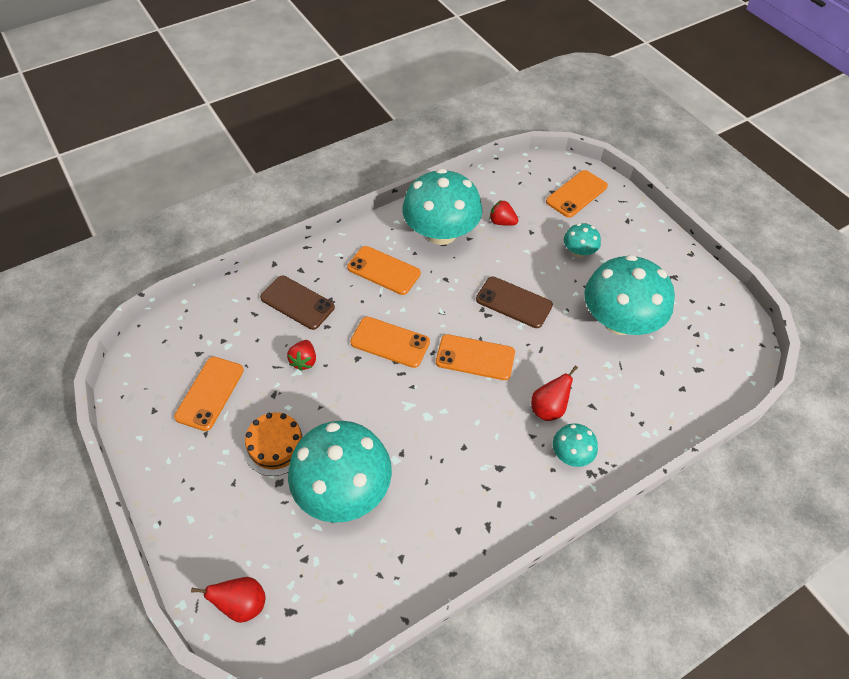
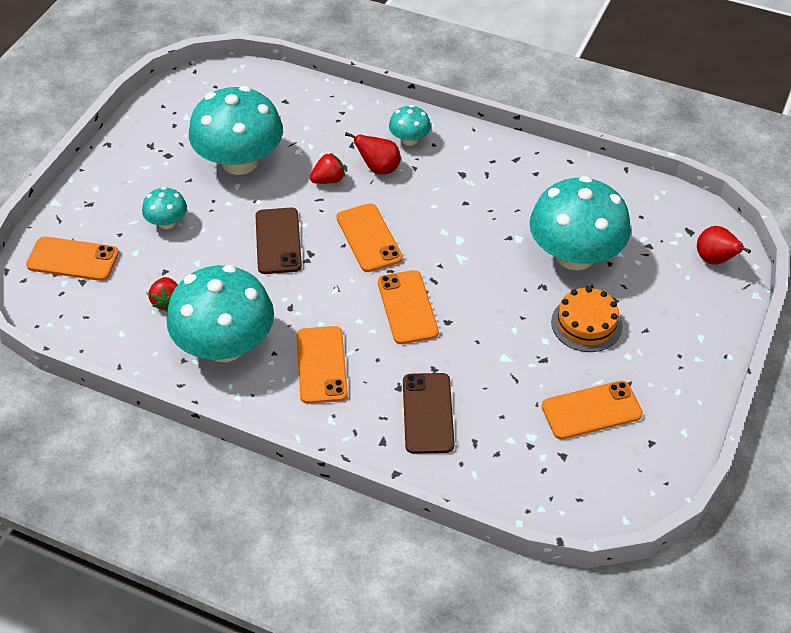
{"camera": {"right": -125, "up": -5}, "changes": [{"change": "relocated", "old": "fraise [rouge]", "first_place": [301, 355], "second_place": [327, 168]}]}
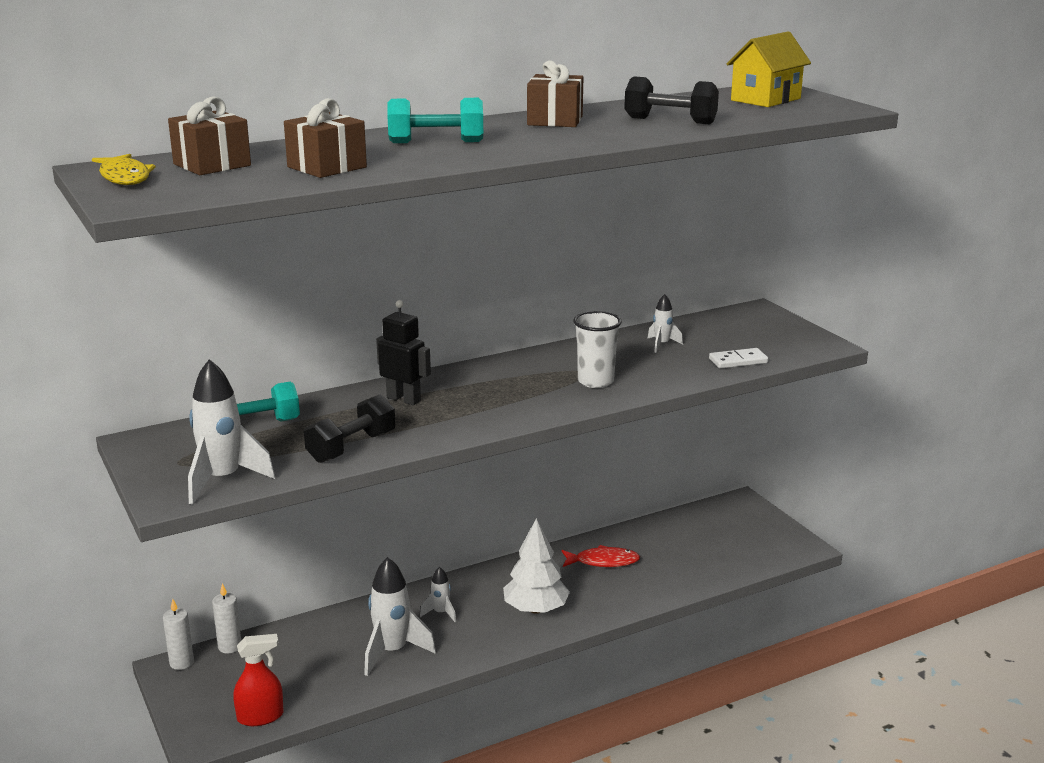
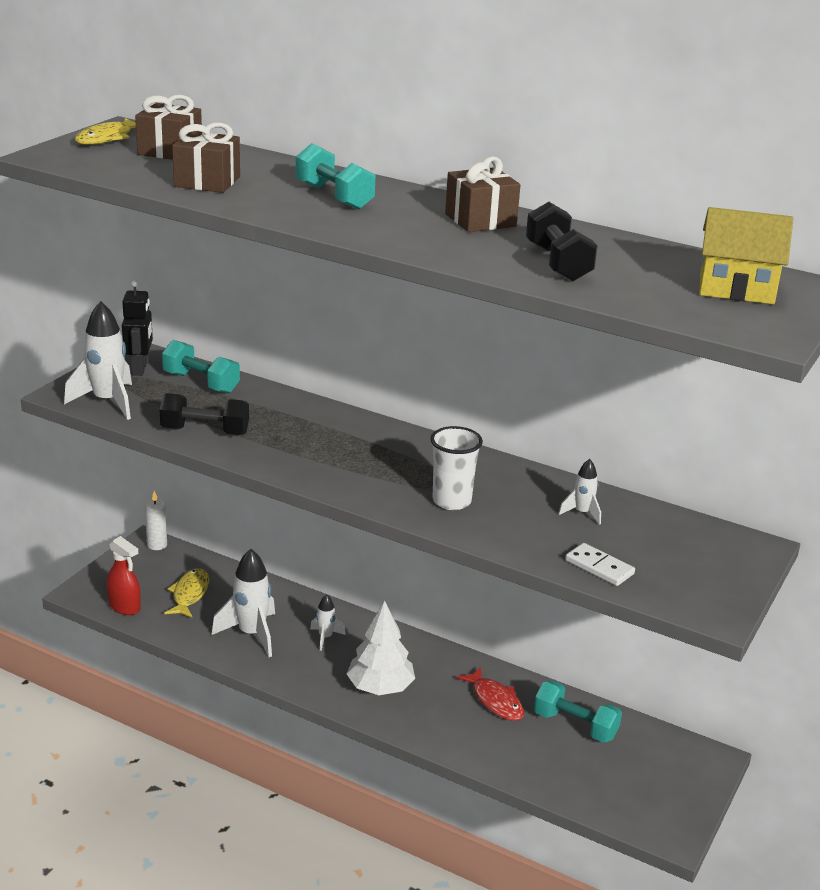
{"camera": {"right": 55, "up": 5}, "changes": [{"change": "missing", "old": "bougie [blanc]", "first_place": [226, 618]}, {"change": "appeared", "new": "poisson [jaune]", "second_place": [186, 593]}, {"change": "appeared", "new": "haltère [turquoise]", "second_place": [578, 711]}, {"change": "relocated", "old": "robot [noir]", "first_place": [403, 352], "second_place": [137, 328]}]}
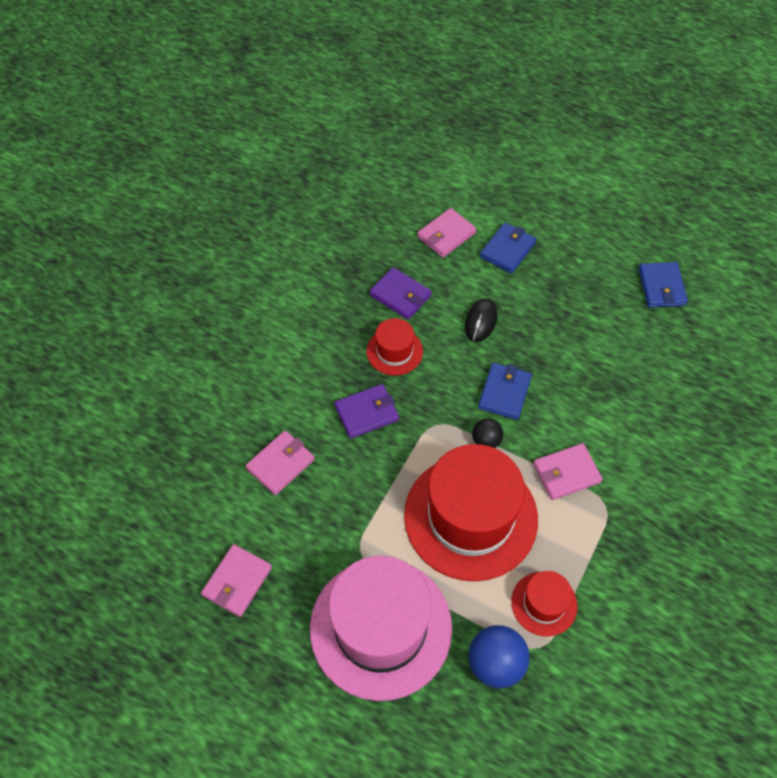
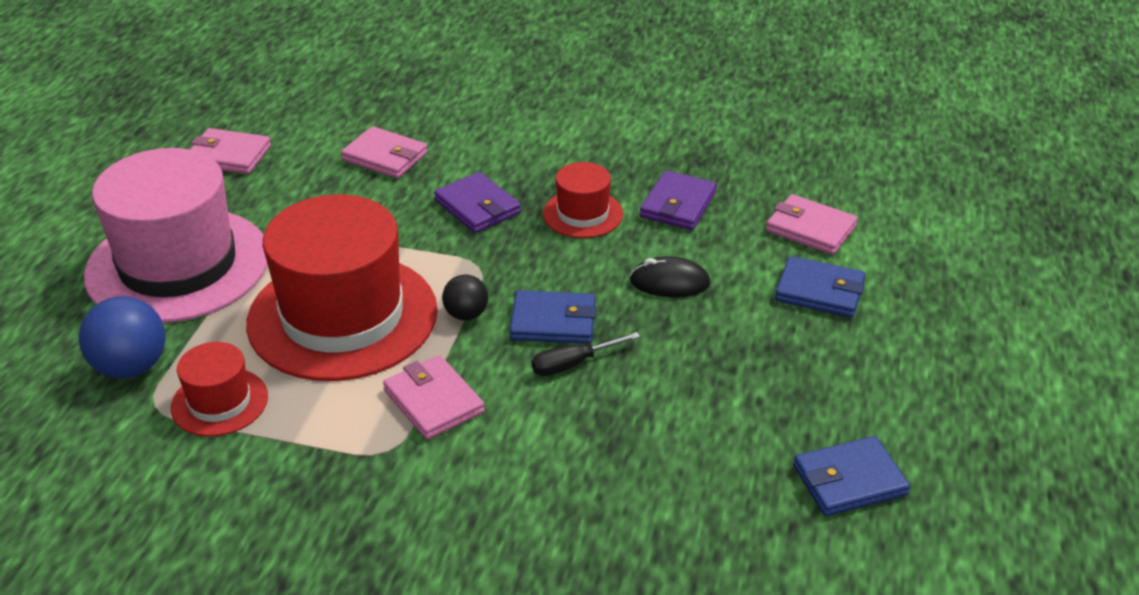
{"camera": {"right": 75, "up": -20}, "changes": [{"change": "appeared", "new": "tournevis [noir]", "second_place": [586, 354]}]}
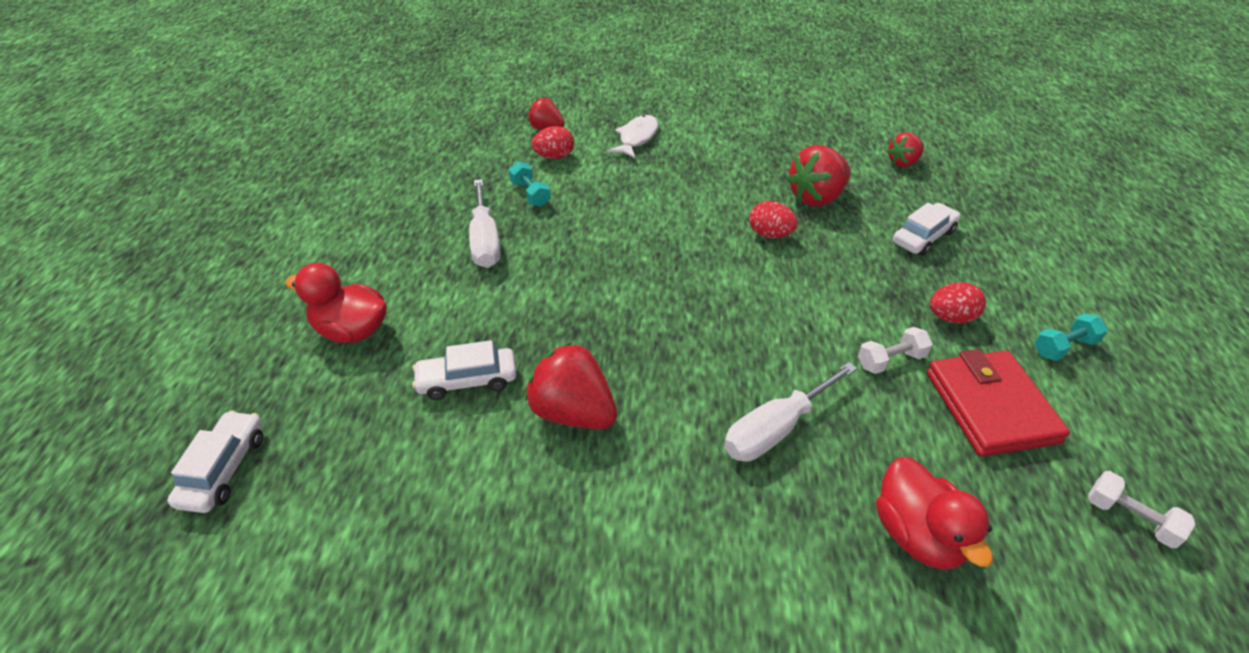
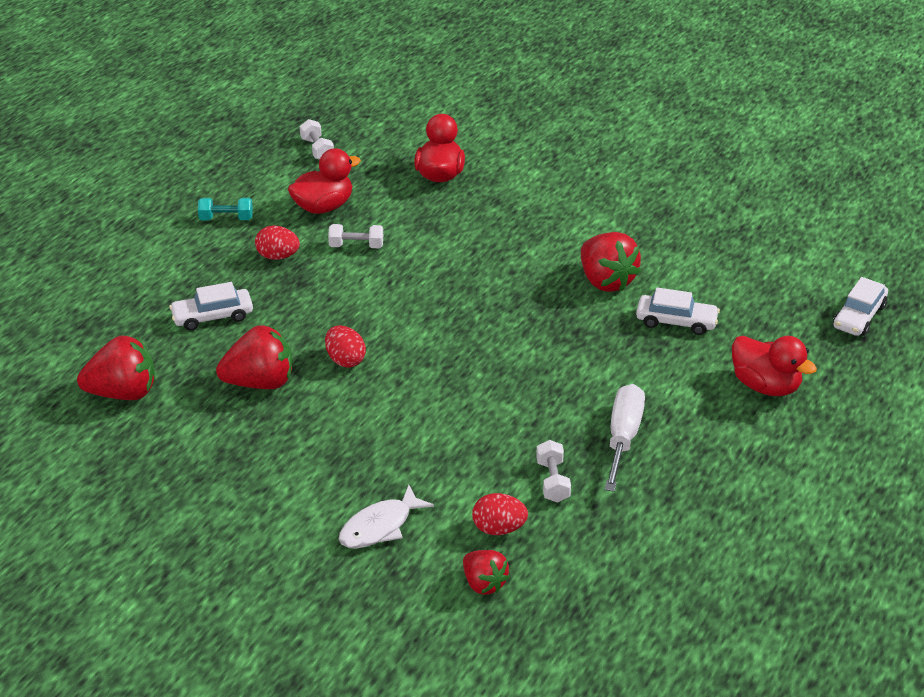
{"camera": {"right": -155, "up": -5}, "changes": [{"change": "missing", "old": "tournevis [blanc]", "first_place": [790, 412]}, {"change": "exchanged", "old": "portefeuille [rouge]", "new": "canard [rouge]", "first_place": [998, 403], "second_place": [324, 181]}, {"change": "colour", "old": "haltère [turquoise]", "new": "haltère [blanc]", "first_place": [530, 184], "second_place": [553, 471]}, {"change": "size", "old": "fraise [rouge]", "first_place": [905, 149], "second_place": [116, 368], "factor": 1.64}]}
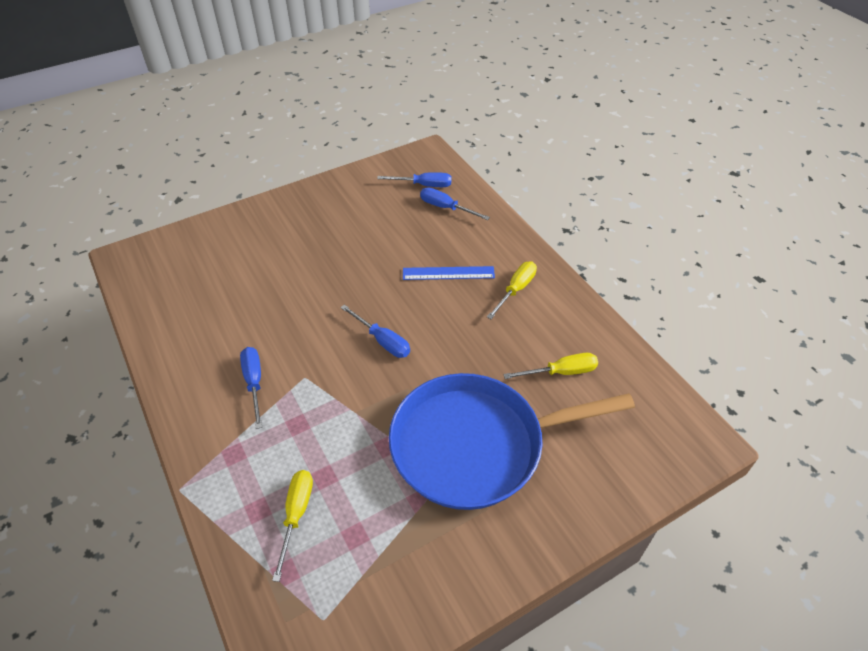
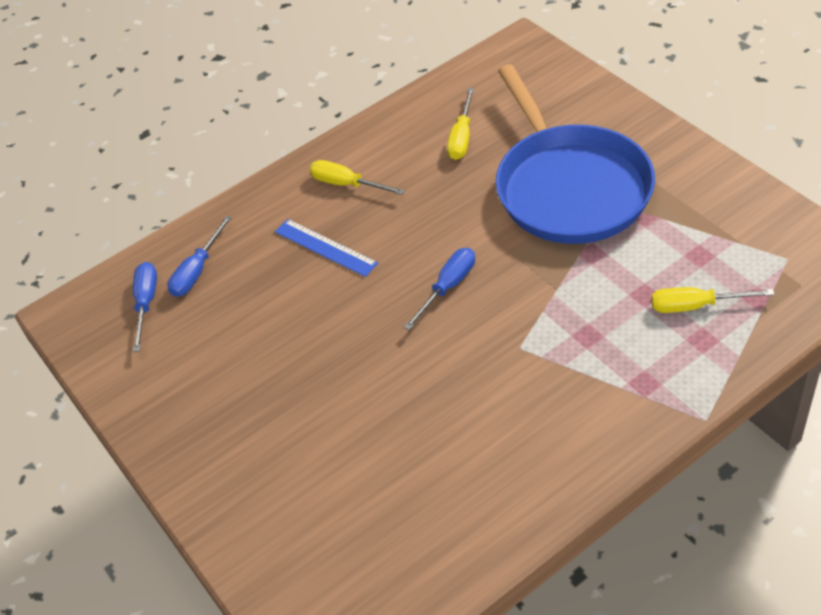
{"camera": {"right": -90, "up": 0}, "changes": [{"change": "missing", "old": "tournevis [bleu]", "first_place": [251, 388]}, {"change": "spun", "old": "règle [bleu]", "first_place": [449, 273], "second_place": [326, 248], "degrees": -45}, {"change": "spun", "old": "tournevis [jaune]", "first_place": [550, 366], "second_place": [460, 124], "degrees": -150}]}
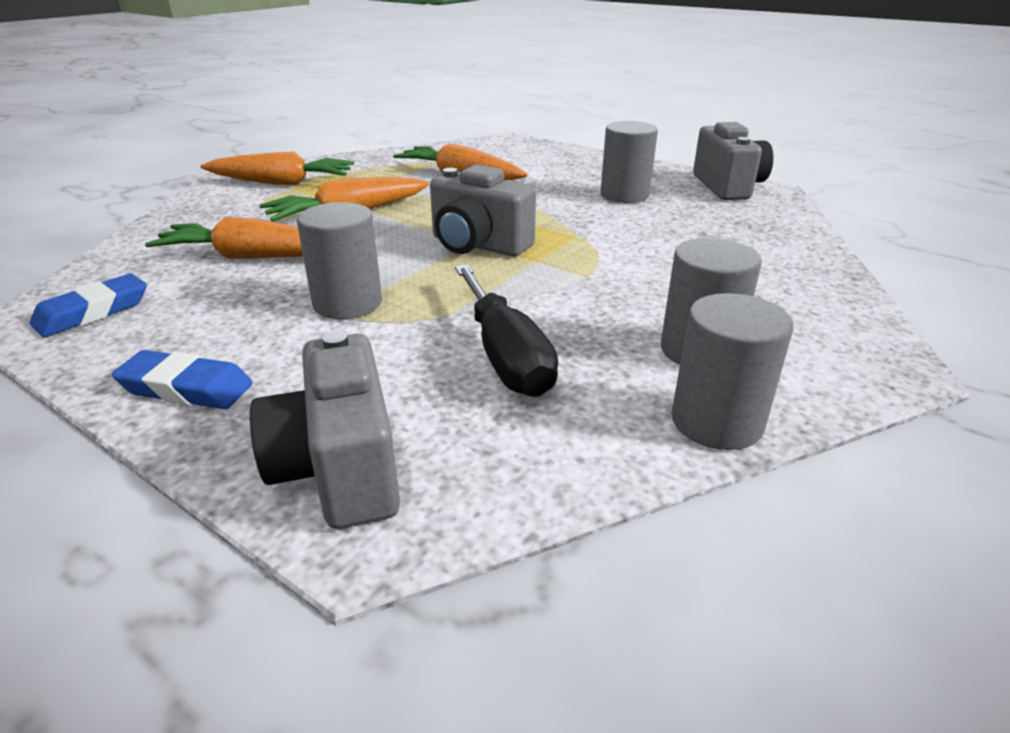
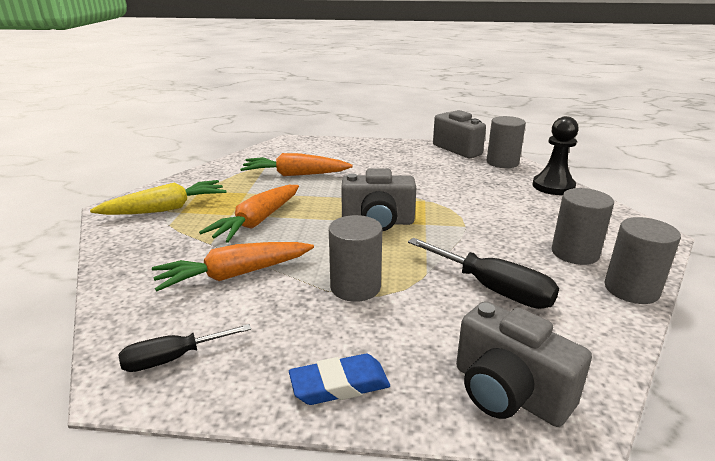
{"camera": {"right": -30, "up": -5}, "changes": [{"change": "appeared", "new": "pion [noir]", "second_place": [555, 155]}, {"change": "relocated", "old": "cylindre [gris]", "first_place": [629, 162], "second_place": [506, 142]}, {"change": "exchanged", "old": "gomme [bleu]", "new": "tournevis [noir]", "first_place": [88, 305], "second_place": [184, 348]}, {"change": "colour", "old": "carotte [orange]", "new": "carotte [jaune]", "first_place": [277, 168], "second_place": [158, 197]}]}
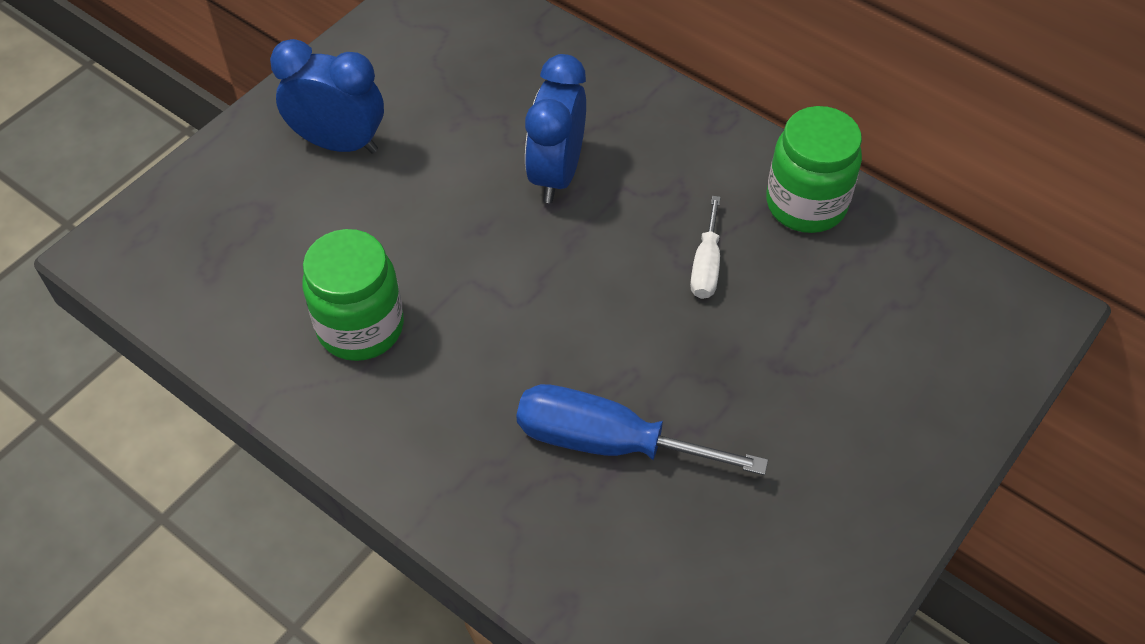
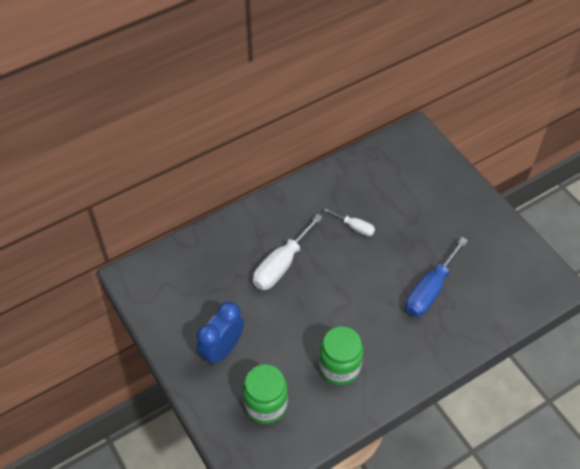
{"camera": {"right": -70, "up": 0}, "changes": [{"change": "relocated", "old": "bocal [vert]", "first_place": [814, 169], "second_place": [265, 394]}, {"change": "exchanged", "old": "réveil [bleu]", "new": "tournevis [blanc]", "first_place": [555, 128], "second_place": [288, 252]}]}
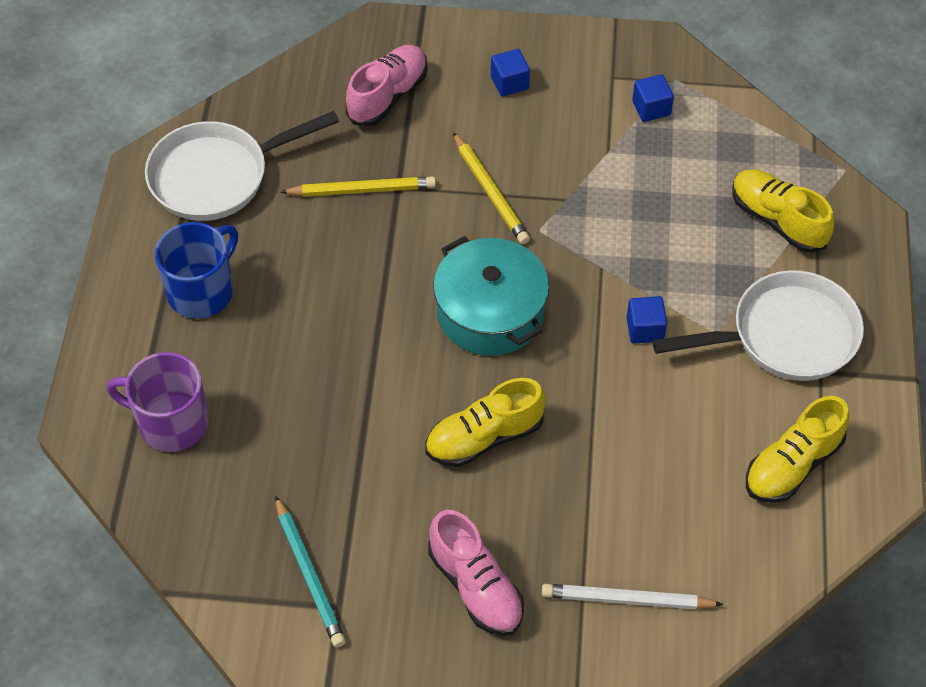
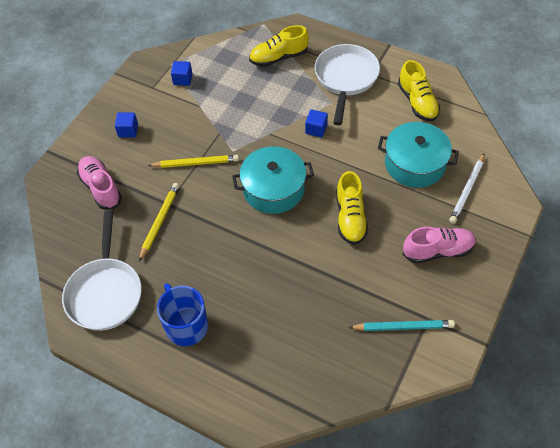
{"camera": {"right": -65, "up": 0}, "changes": [{"change": "missing", "old": "tasse [violet]", "first_place": [158, 402]}, {"change": "appeared", "new": "marmite [turquoise]", "second_place": [418, 155]}]}
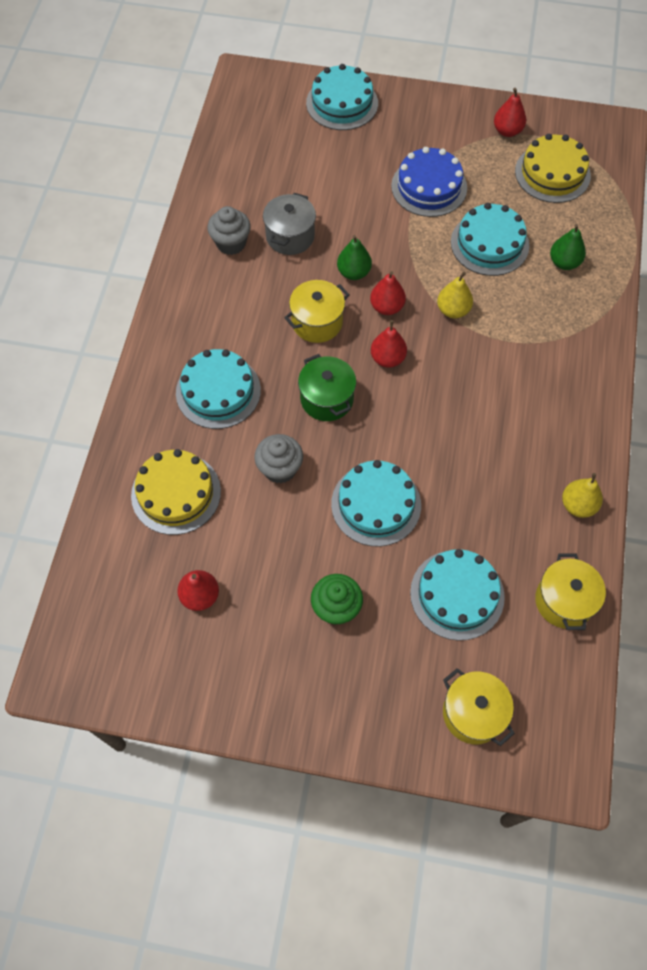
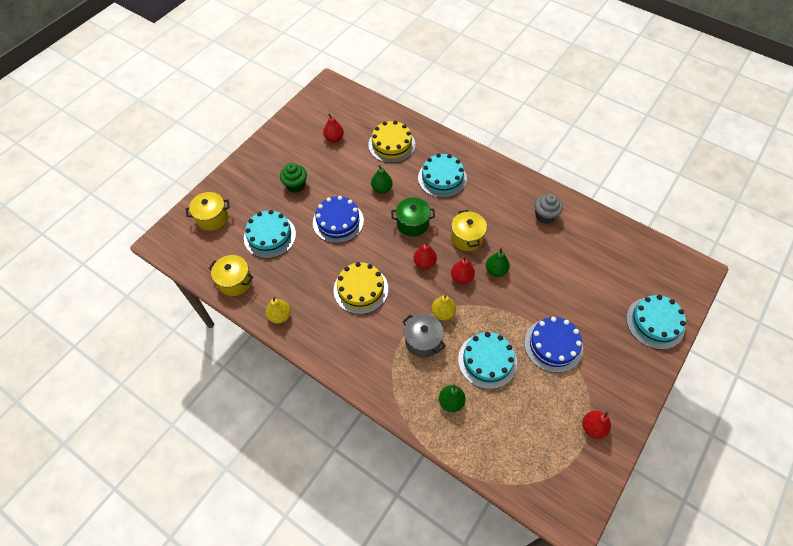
{"camera": {"right": 115, "up": -5}, "changes": [{"change": "relocated", "old": "marmite [gris]", "first_place": [289, 224], "second_place": [424, 336]}, {"change": "relocated", "old": "gâteau [jaune]", "first_place": [553, 168], "second_place": [361, 288]}, {"change": "exchanged", "old": "muffin [gris]", "new": "poire [vert]", "first_place": [278, 458], "second_place": [382, 179]}, {"change": "colour", "old": "gâteau [turquoise]", "new": "gâteau [bleu]", "first_place": [376, 503], "second_place": [338, 219]}]}
